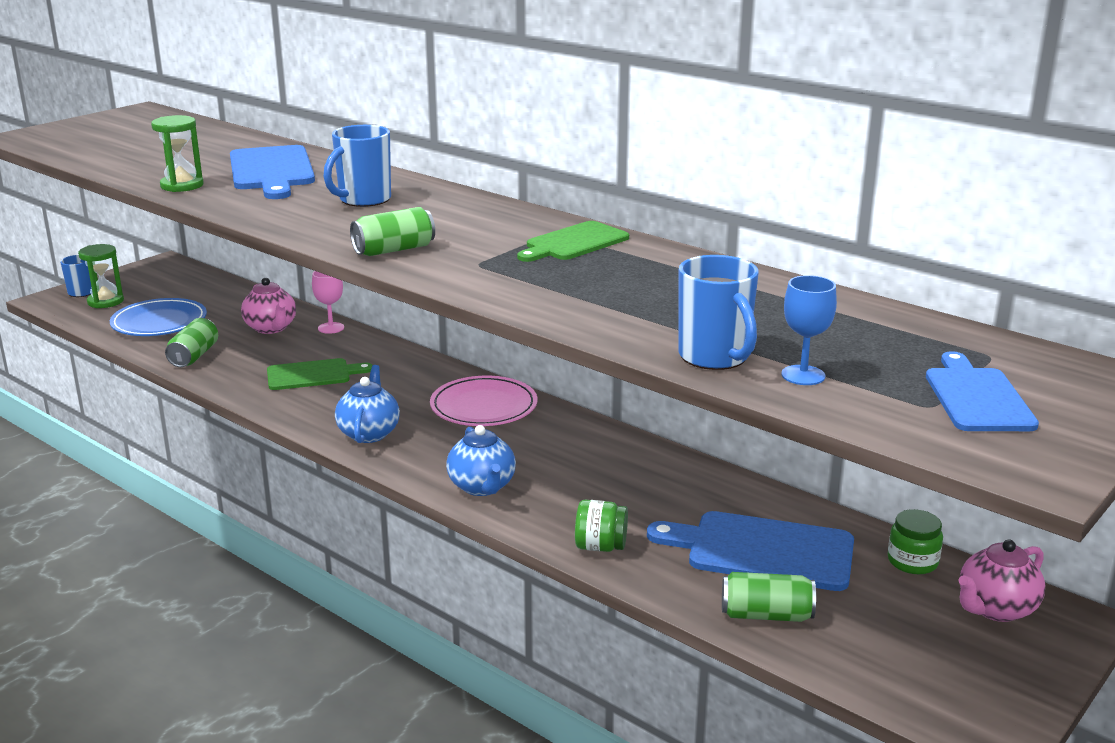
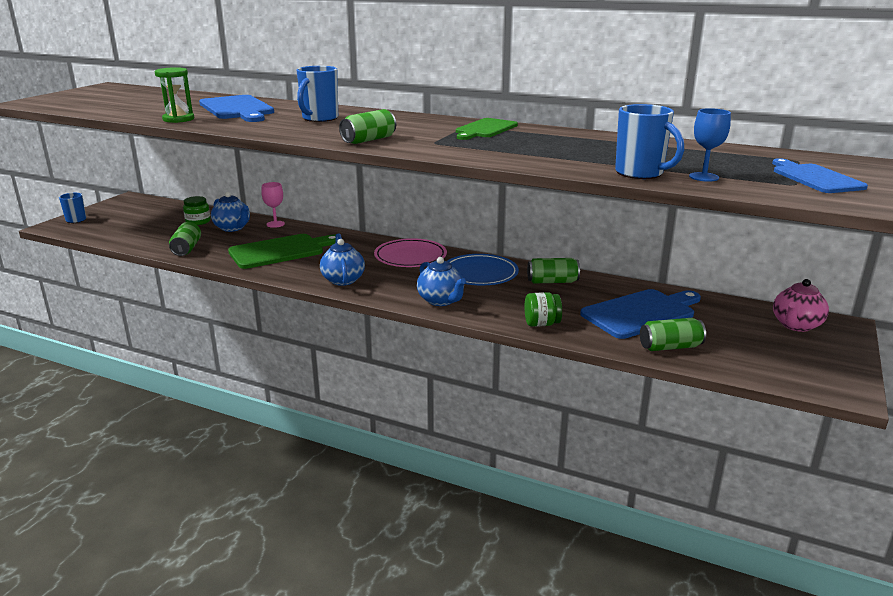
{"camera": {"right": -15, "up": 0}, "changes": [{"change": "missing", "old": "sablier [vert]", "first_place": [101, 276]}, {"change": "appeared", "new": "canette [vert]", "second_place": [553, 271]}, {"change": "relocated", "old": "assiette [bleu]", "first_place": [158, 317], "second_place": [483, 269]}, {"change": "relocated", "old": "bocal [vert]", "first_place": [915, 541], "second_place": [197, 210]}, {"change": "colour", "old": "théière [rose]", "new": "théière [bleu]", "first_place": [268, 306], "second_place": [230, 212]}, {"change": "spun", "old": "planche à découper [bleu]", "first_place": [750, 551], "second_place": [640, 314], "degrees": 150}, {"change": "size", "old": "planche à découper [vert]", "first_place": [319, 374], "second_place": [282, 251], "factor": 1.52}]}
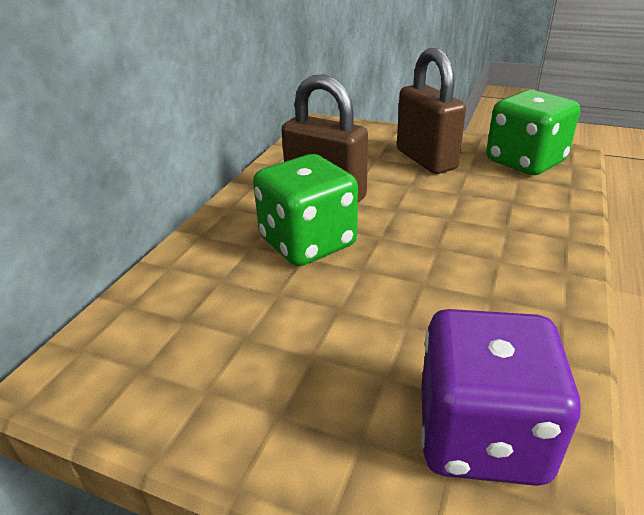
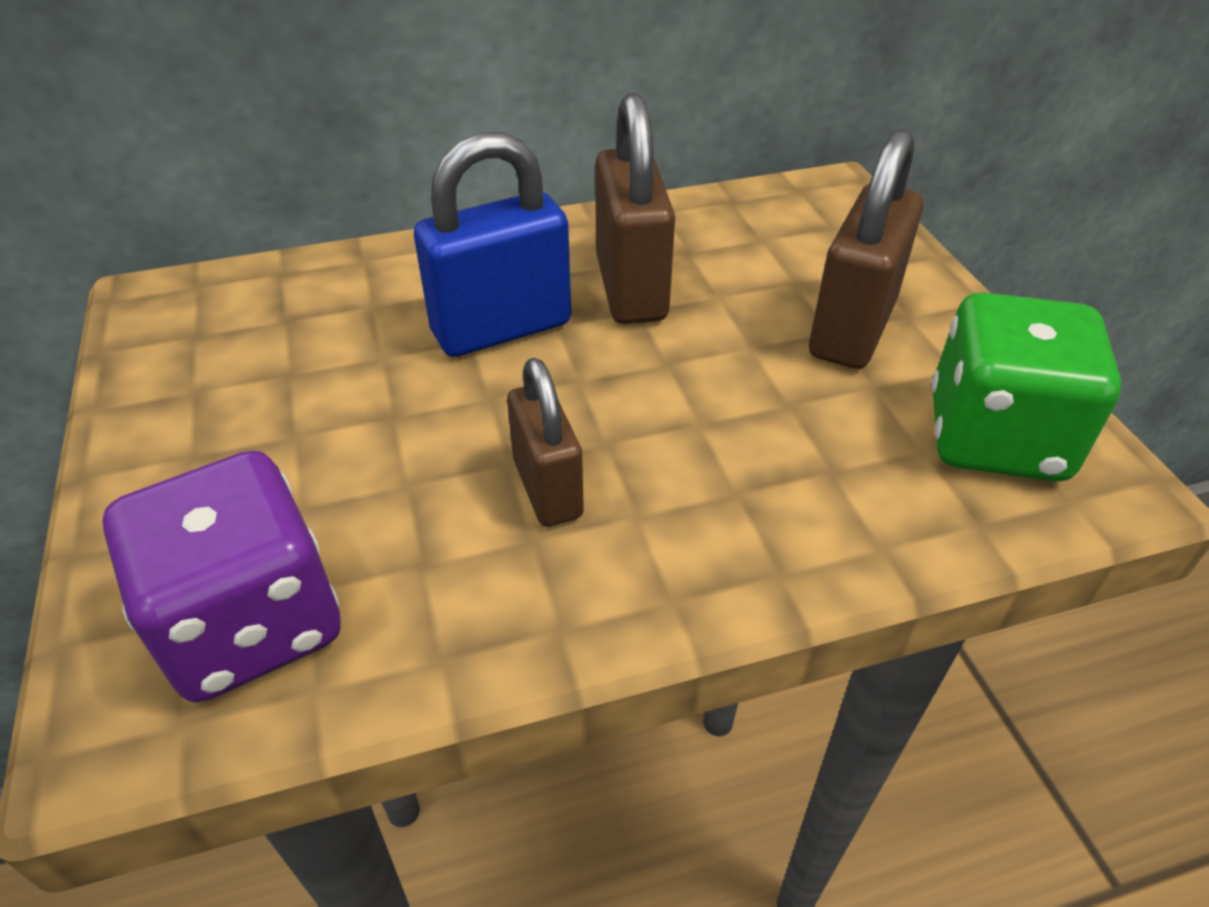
{"camera": {"right": 50, "up": 10}, "changes": [{"change": "appeared", "new": "cadenas [marron]", "second_place": [545, 442]}, {"change": "exchanged", "old": "dé [vert]", "new": "cadenas [bleu]", "first_place": [305, 210], "second_place": [492, 244]}]}
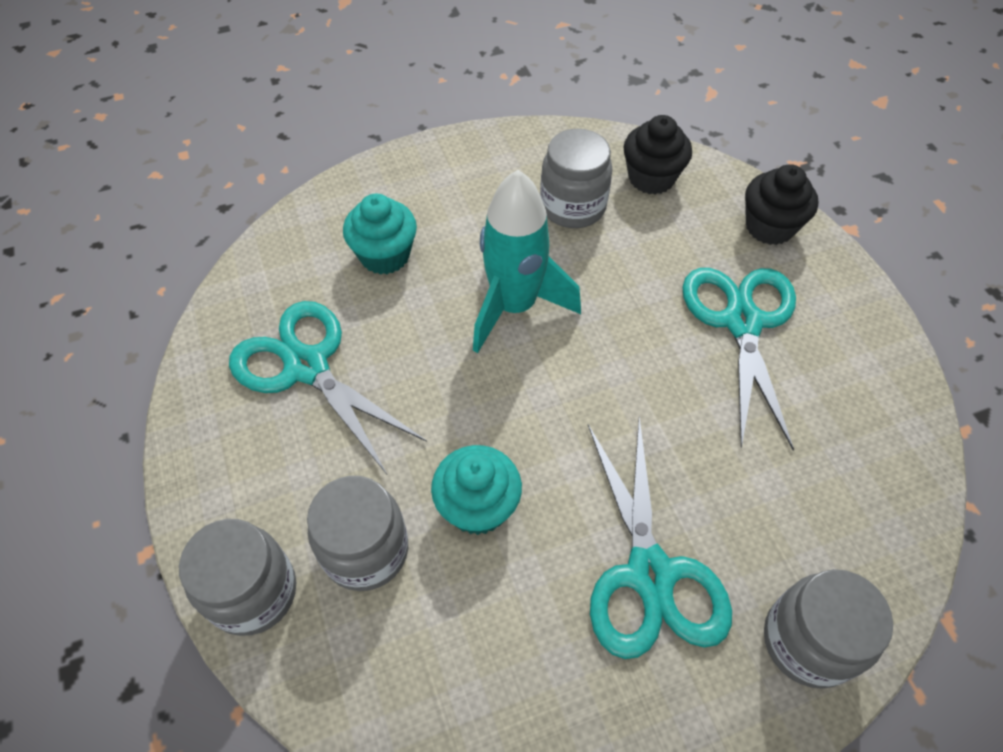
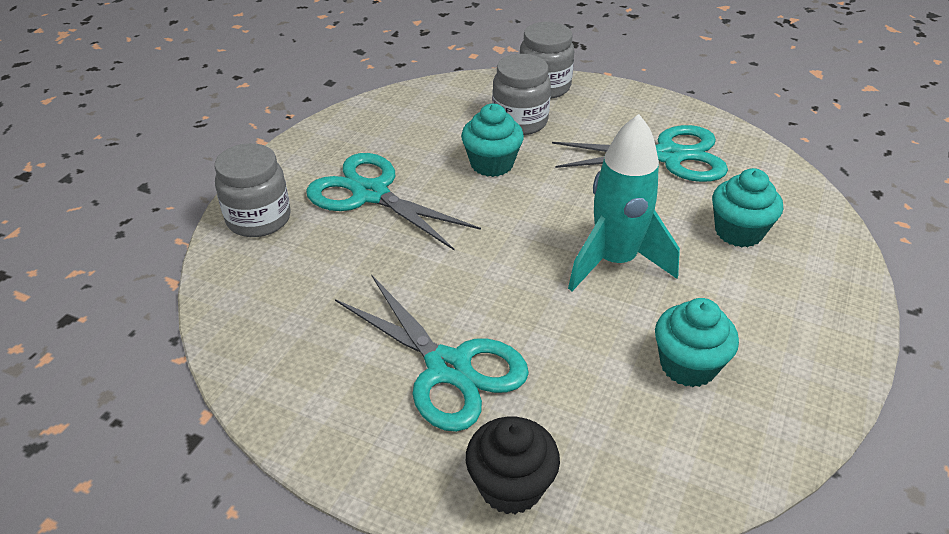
{"camera": {"right": 135, "up": -15}, "changes": [{"change": "missing", "old": "muffin [noir]", "first_place": [657, 155]}, {"change": "exchanged", "old": "bocal [gris]", "new": "muffin [turquoise]", "first_place": [576, 178], "second_place": [697, 342]}]}
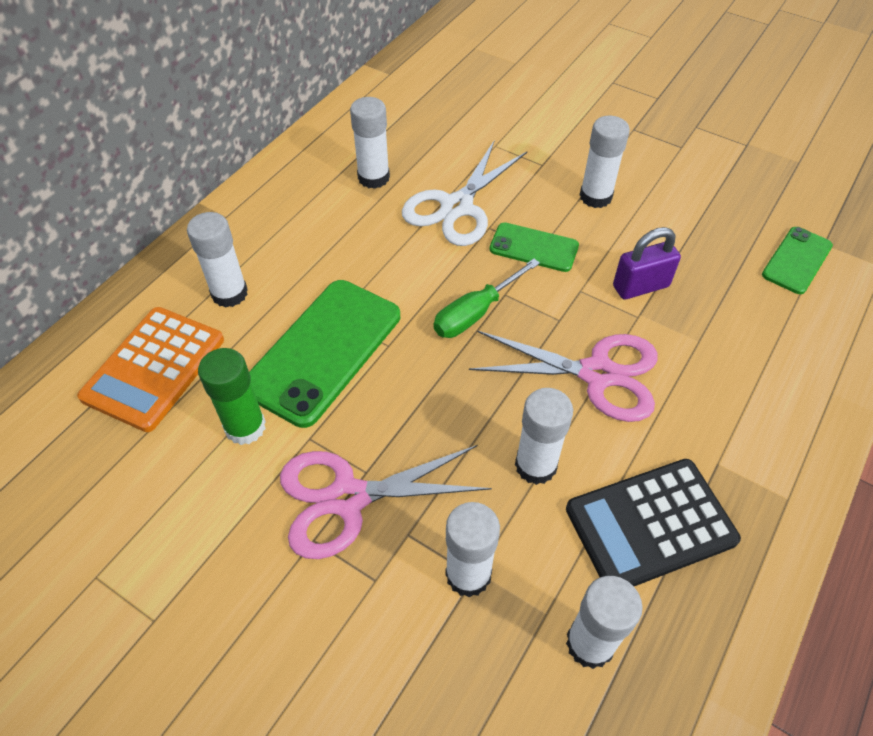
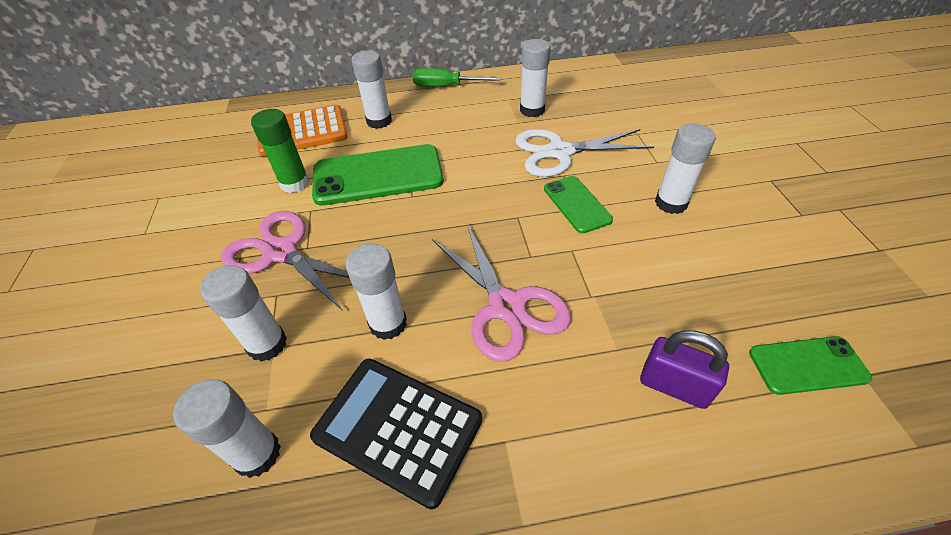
{"camera": {"right": 50, "up": -5}, "changes": [{"change": "relocated", "old": "tournevis [vert]", "first_place": [487, 298], "second_place": [457, 77]}, {"change": "relocated", "old": "cadenas [violet]", "first_place": [647, 263], "second_place": [684, 369]}]}
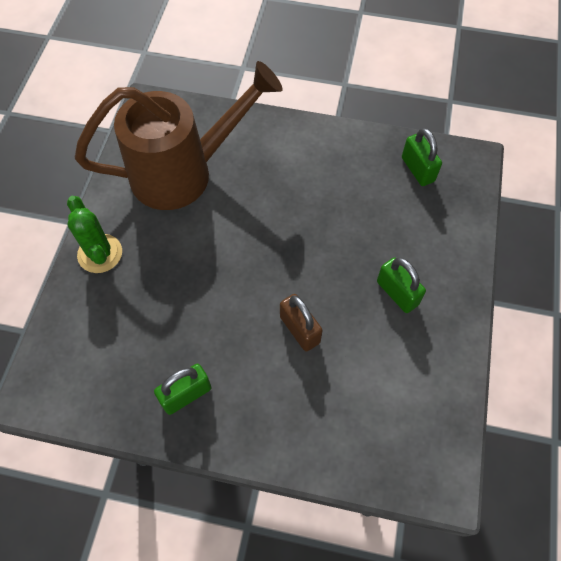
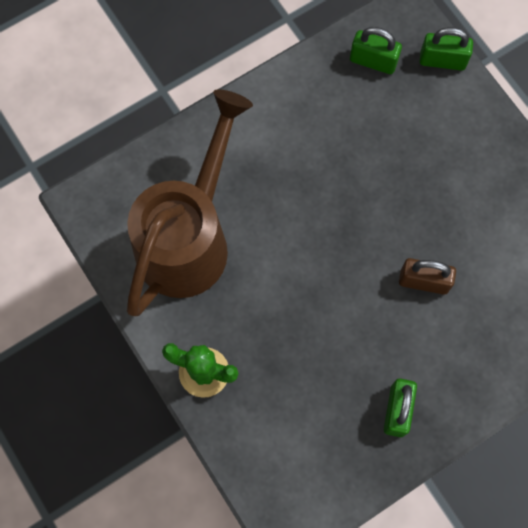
{"camera": {"right": -45, "up": 10}, "changes": [{"change": "relocated", "old": "cadenas [vert]", "first_place": [401, 285], "second_place": [446, 49]}]}
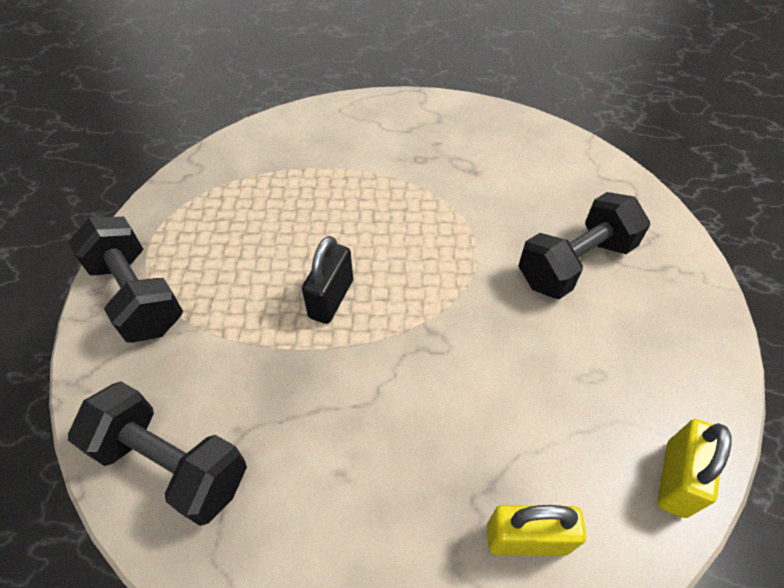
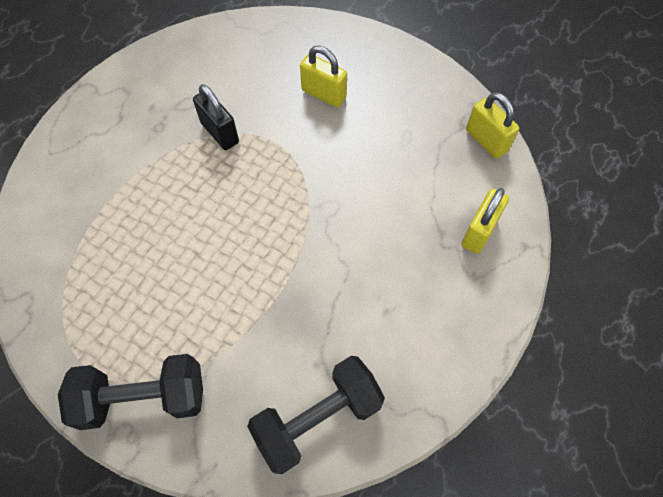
{"camera": {"right": -60, "up": 10}, "changes": [{"change": "relocated", "old": "cadenas [noir]", "first_place": [327, 280], "second_place": [216, 117]}, {"change": "exchanged", "old": "haltère [noir]", "new": "cadenas [jaune]", "first_place": [584, 245], "second_place": [323, 76]}]}
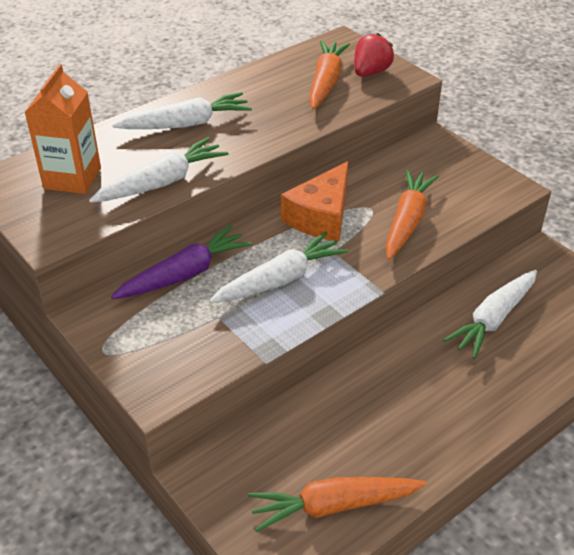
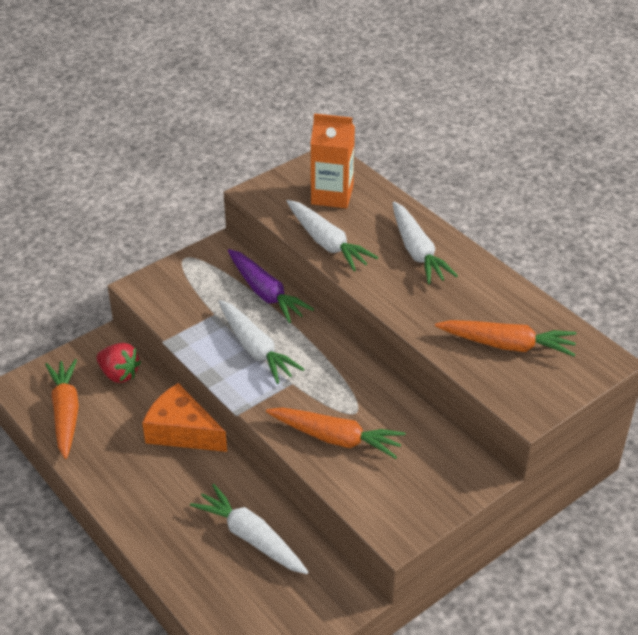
{"camera": {"right": 90, "up": 0}, "changes": [{"change": "relocated", "old": "fromage [orange]", "first_place": [315, 201], "second_place": [184, 417]}, {"change": "relocated", "old": "fraise [rouge]", "first_place": [374, 55], "second_place": [118, 363]}]}
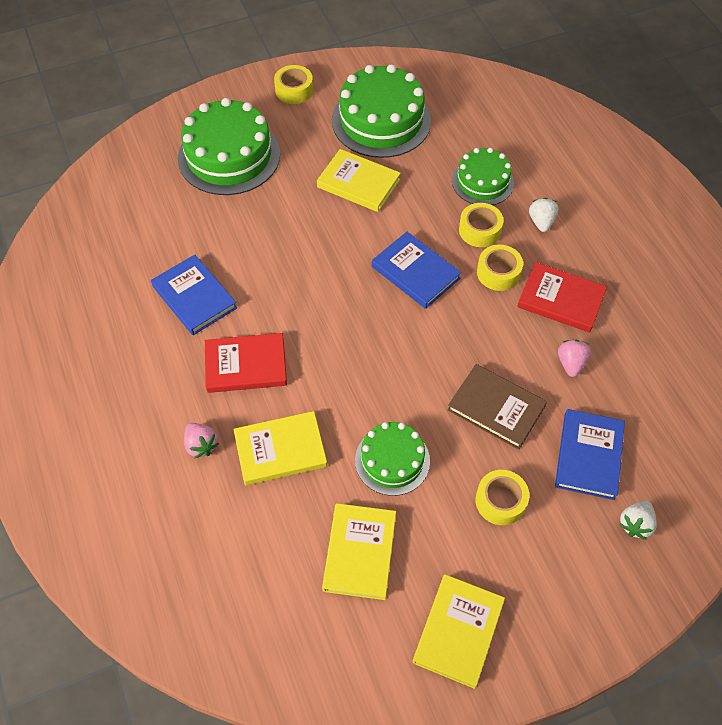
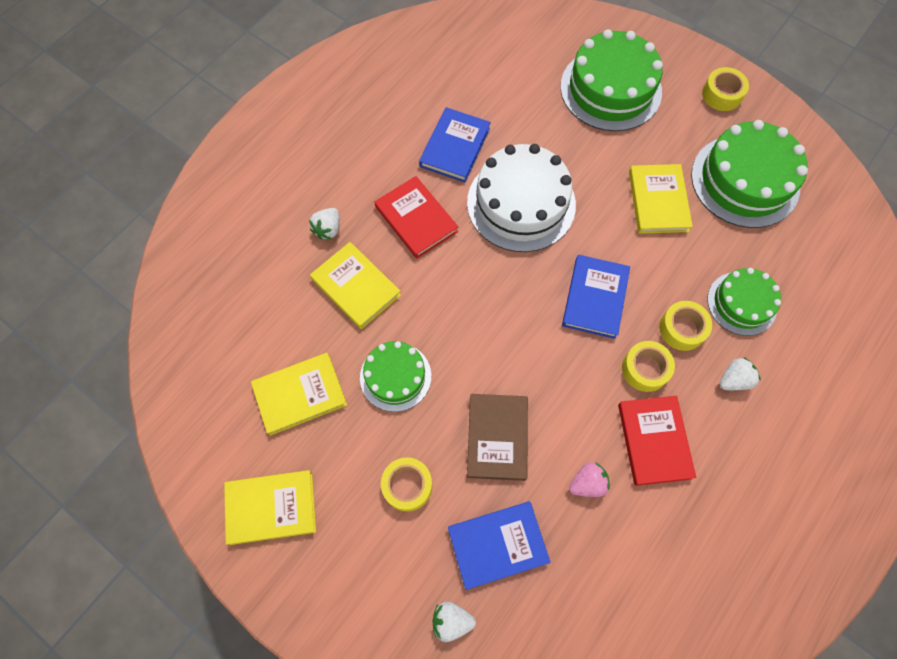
{"camera": {"right": 60, "up": 10}, "changes": [{"change": "appeared", "new": "gâteau [blanc]", "second_place": [521, 198]}, {"change": "colour", "old": "fraise [rose]", "new": "fraise [blanc]", "first_place": [201, 441], "second_place": [324, 224]}]}
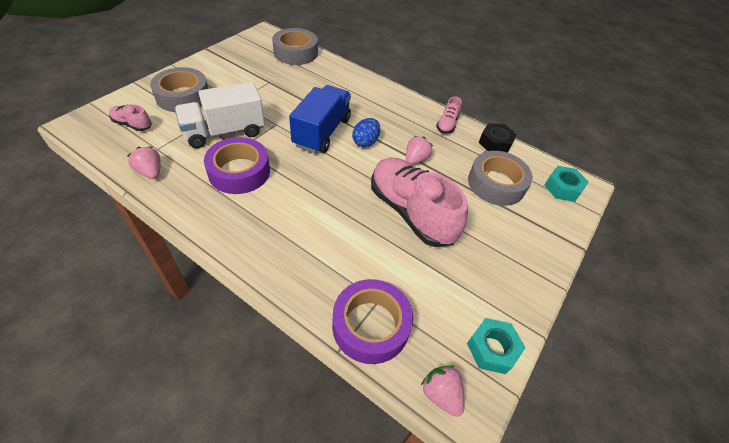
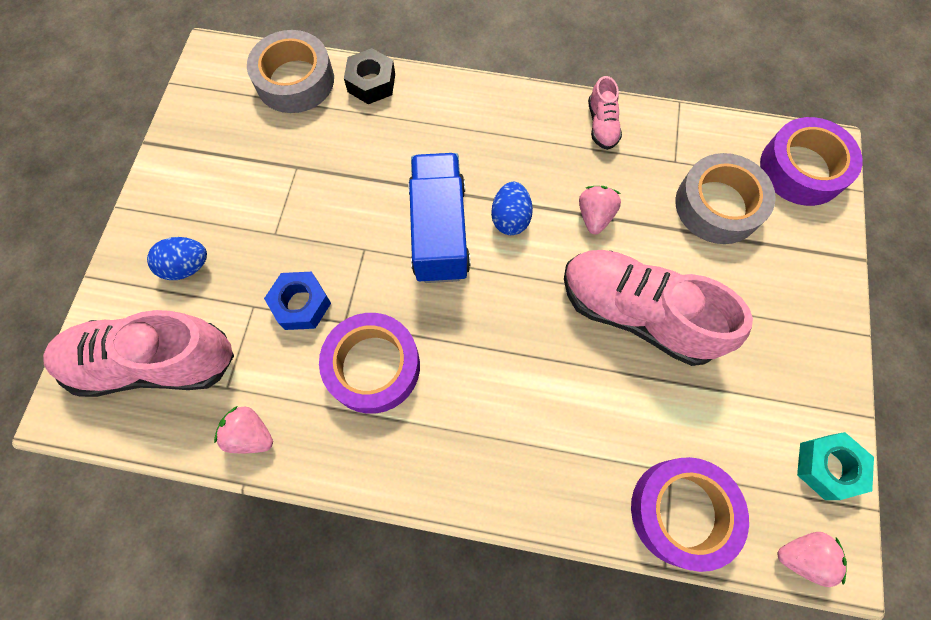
{"camera": {"right": -20, "up": 20}, "changes": [{"change": "relocated", "old": "écrou [noir]", "first_place": [498, 138], "second_place": [369, 76]}, {"change": "exchanged", "old": "ruban adhésif [gris]", "new": "œuf [bleu]", "first_place": [179, 89], "second_place": [177, 258]}, {"change": "exchanged", "old": "camion [blanc]", "new": "écrou [bleu]", "first_place": [220, 115], "second_place": [297, 301]}, {"change": "exchanged", "old": "écrou [turquoise]", "new": "ruban adhésif [violet]", "first_place": [566, 184], "second_place": [811, 161]}, {"change": "spun", "old": "fraise [rose]", "first_place": [442, 391], "second_place": [812, 559], "degrees": 150}, {"change": "size", "old": "chaussure [rose]", "first_place": [130, 117], "second_place": [138, 353], "factor": 2.2}]}
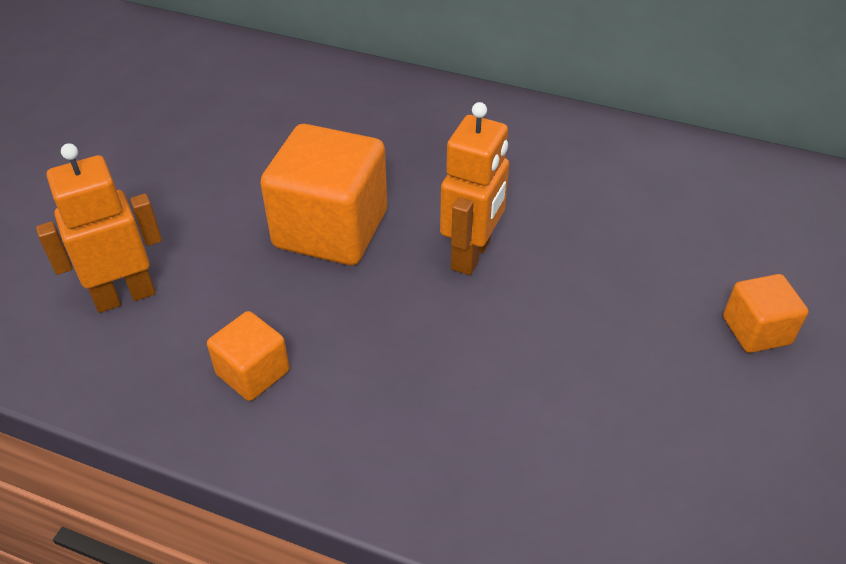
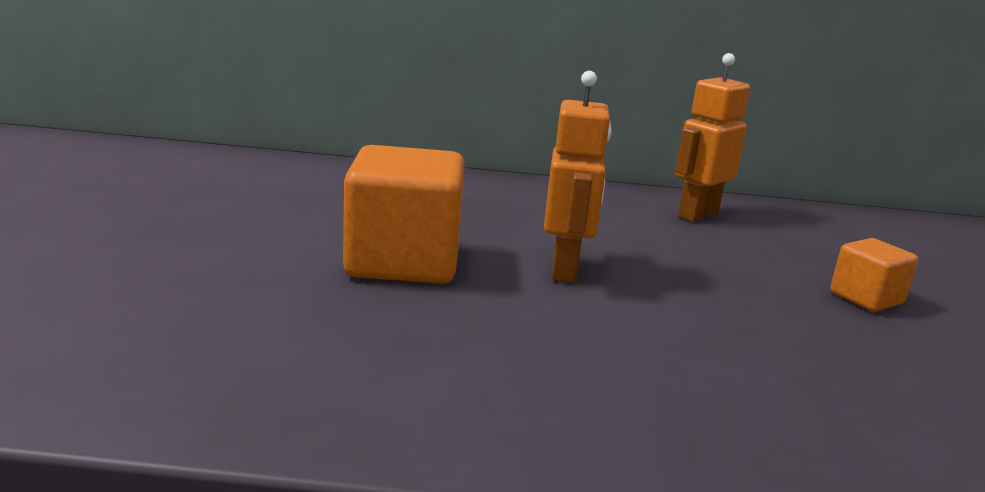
{"camera": {"right": -20, "up": -25}, "changes": [{"change": "missing", "old": "cube [orange]", "first_place": [248, 356]}, {"change": "relocated", "old": "robot [orange]", "first_place": [99, 228], "second_place": [712, 137]}]}
